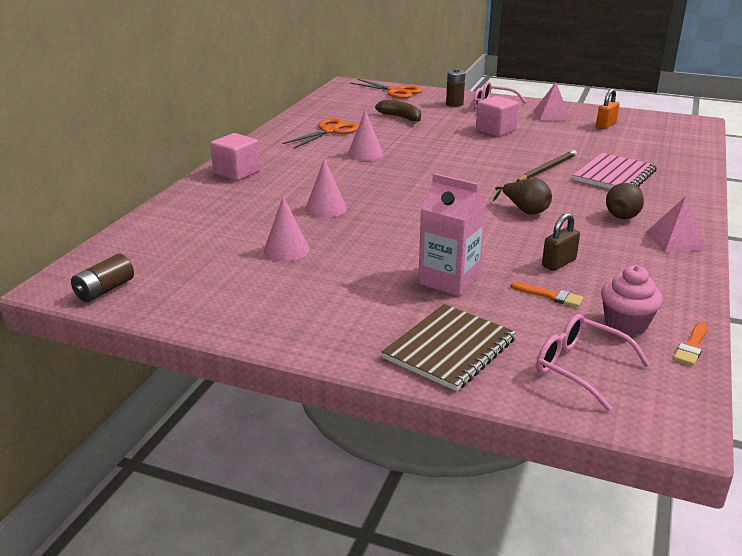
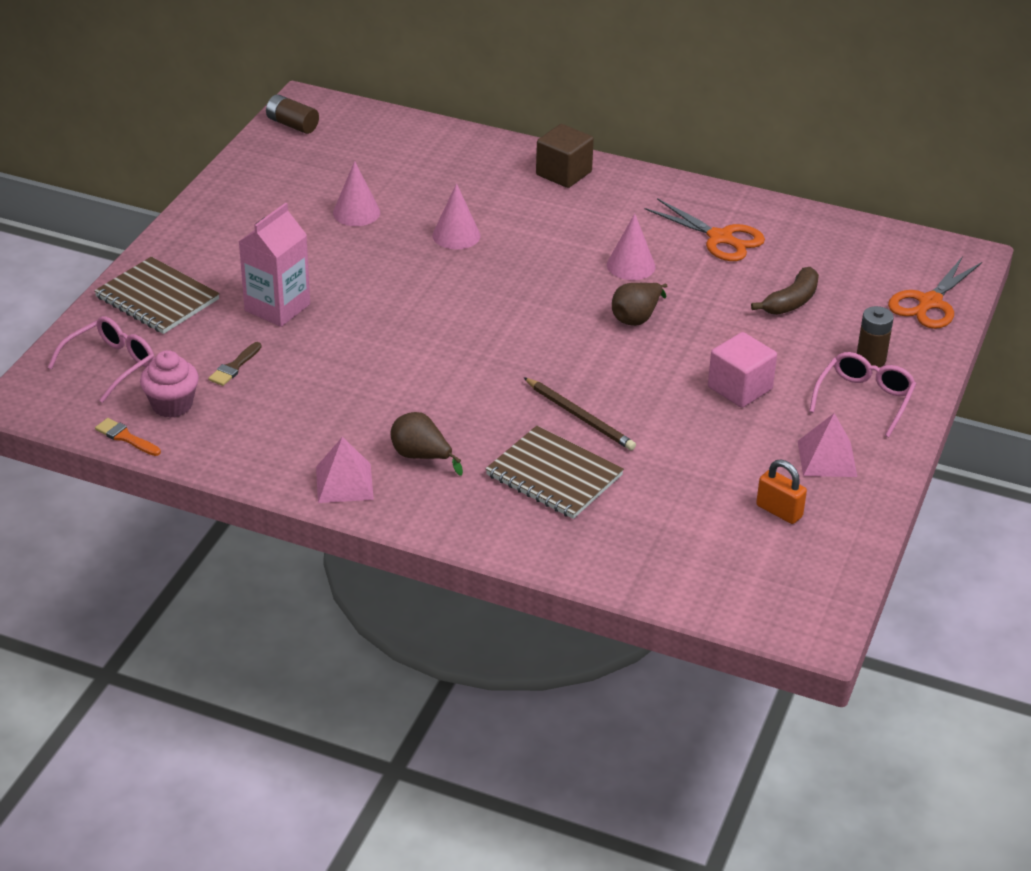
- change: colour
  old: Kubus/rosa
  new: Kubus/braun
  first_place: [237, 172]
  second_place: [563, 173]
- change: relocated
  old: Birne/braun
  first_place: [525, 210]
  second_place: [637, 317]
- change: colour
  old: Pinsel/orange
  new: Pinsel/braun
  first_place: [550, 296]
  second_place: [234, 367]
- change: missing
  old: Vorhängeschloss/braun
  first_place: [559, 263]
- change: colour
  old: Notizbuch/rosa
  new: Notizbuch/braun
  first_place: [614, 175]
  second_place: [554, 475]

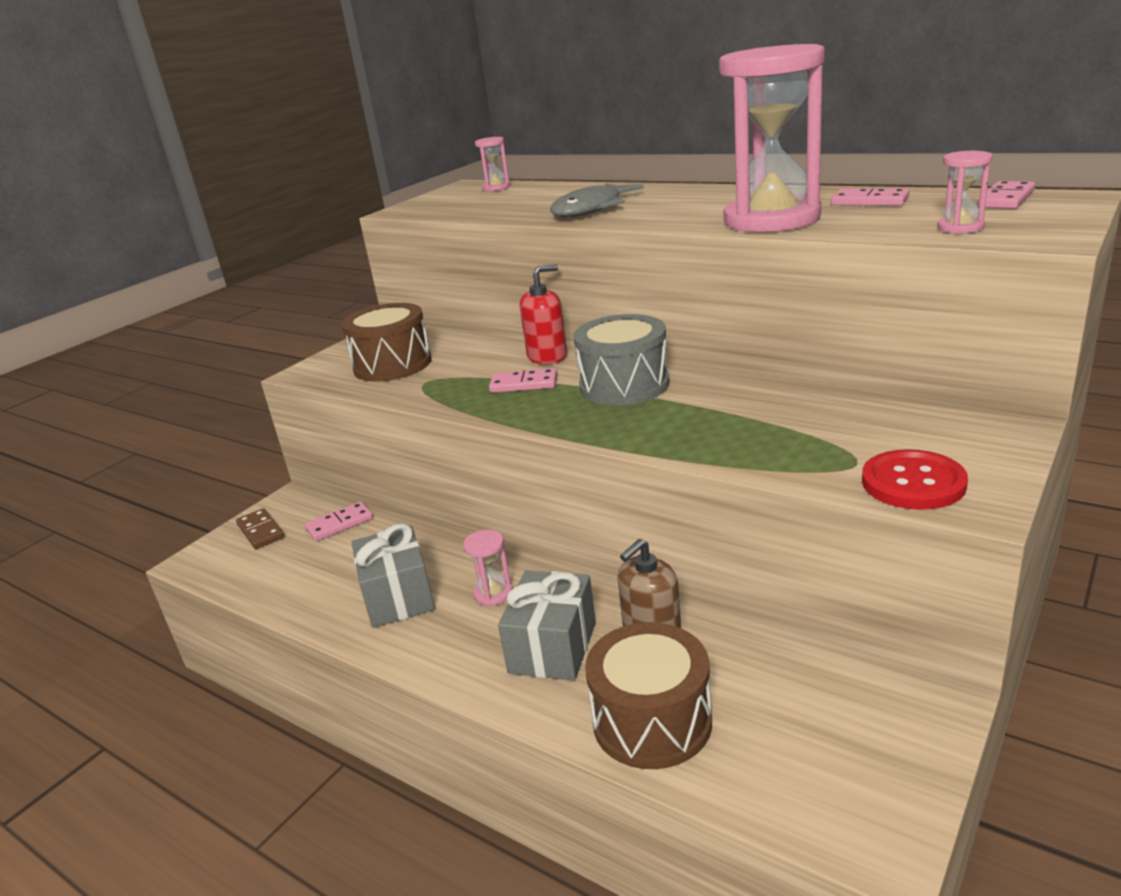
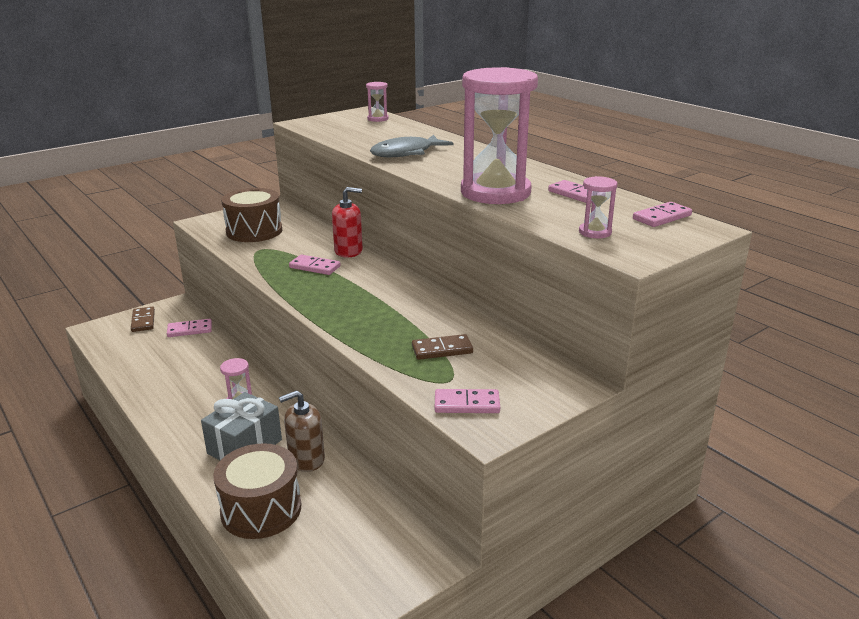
- change: missing
  old: Geschenk/grau
  first_place: [398, 597]
- change: missing
  old: Trommel/grau
  first_place: [624, 385]
- change: exchanged
  old: Knopf/rot
  new: Dominostein/rosa
  first_place: [913, 482]
  second_place: [467, 404]
- change: appeared
  new: Dominostein/braun
  second_place: [442, 350]

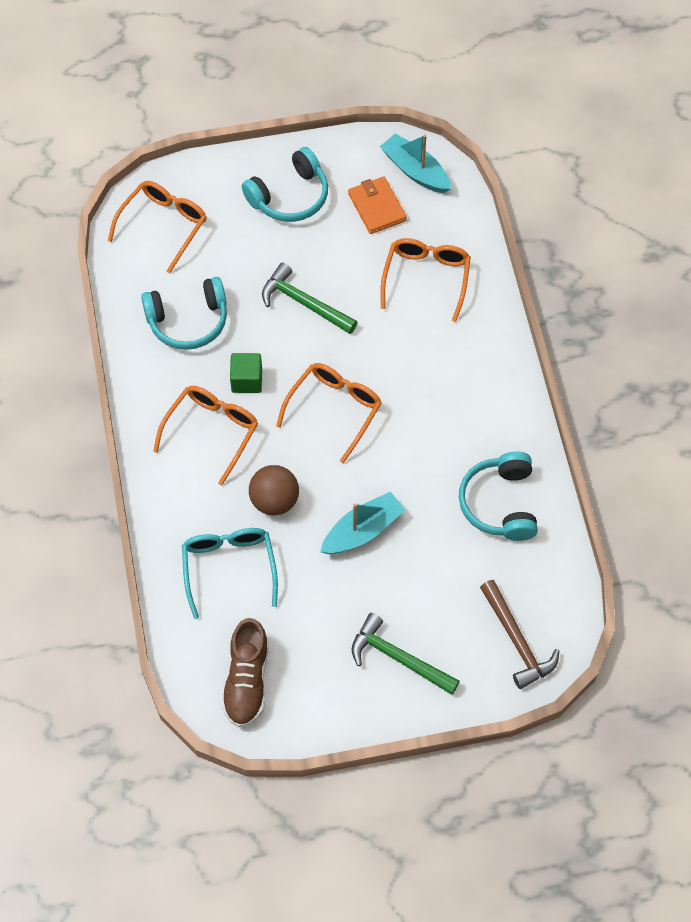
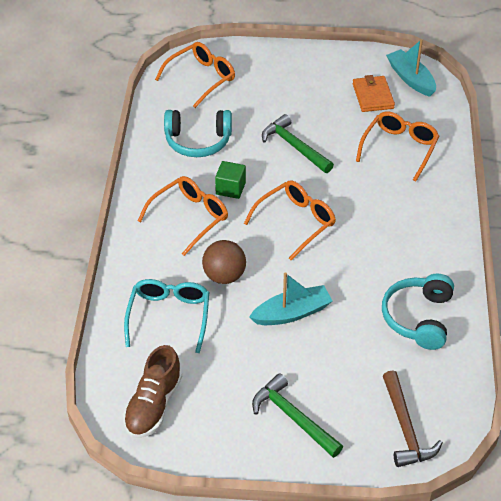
- change: missing
  old: Kopfhörer/türkis
  first_place: [289, 196]

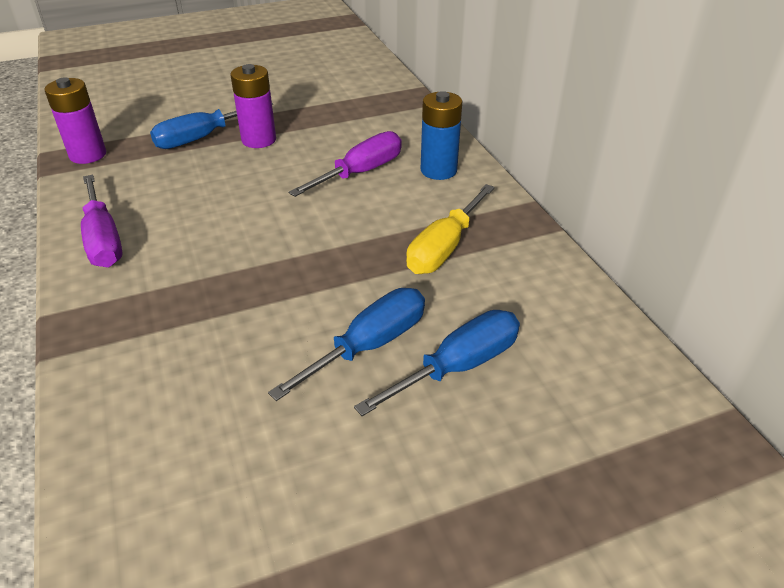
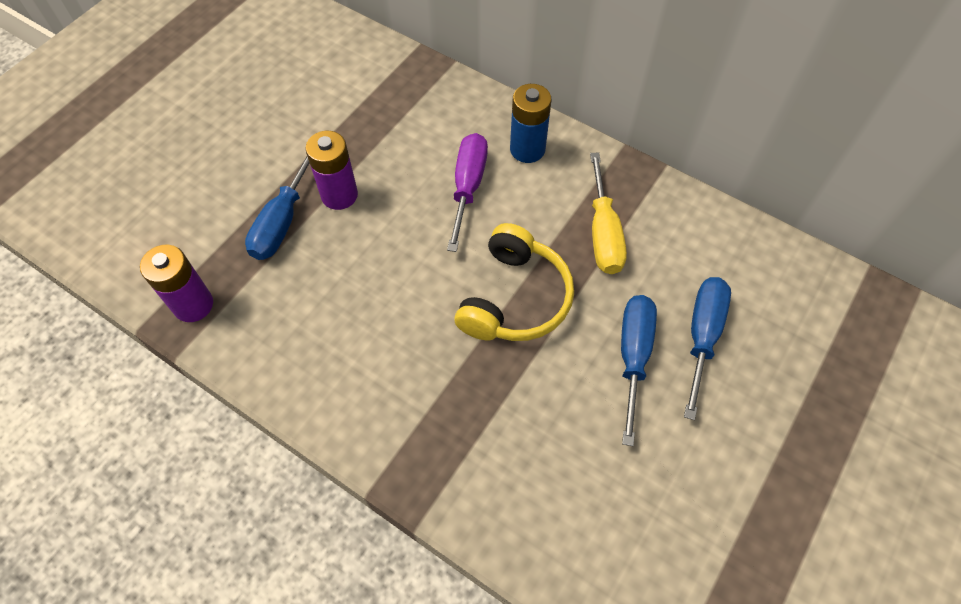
- change: missing
  old: Schraubenzieher/lila
  first_place: [103, 240]
- change: appeared
  new: Kopfhörer/gelb
  second_place: [515, 298]

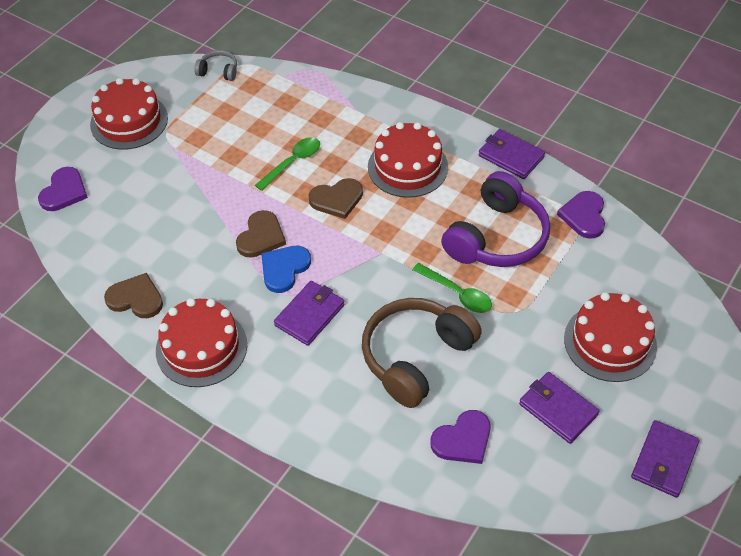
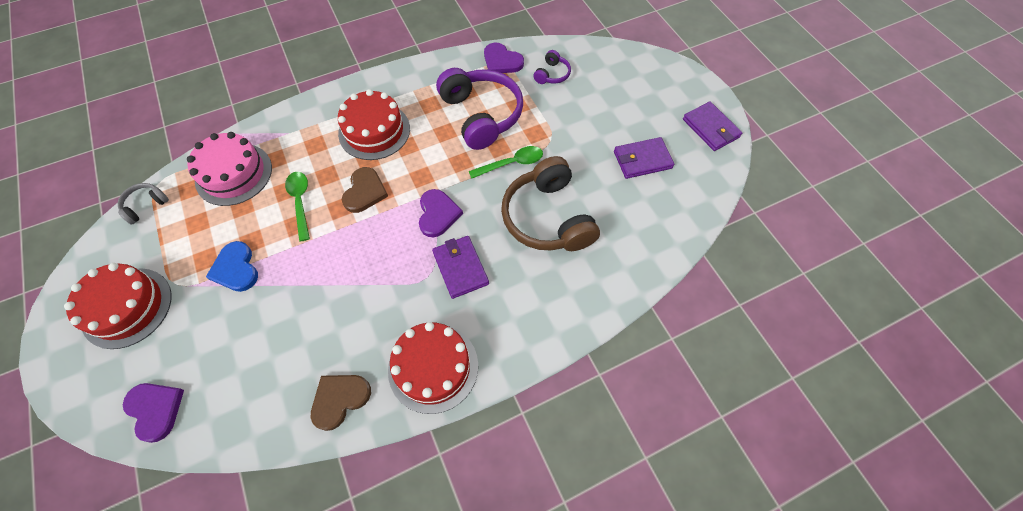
- change: missing
  old: Herz/braun
  first_place: [261, 236]
- change: relocated
  old: Herz/blau
  first_place: [284, 269]
  second_place: [236, 268]
- change: relocated
  old: Herz/lila
  first_place: [463, 440]
  second_place: [438, 214]
- change: missing
  old: Geldbörse/lila
  first_place: [510, 156]
- change: missing
  old: Kuchen/rot
  first_place: [610, 342]
- change: appeared
  new: Kuchen/rosa
  second_place: [234, 174]
- change: appeared
  new: Kopfhörer/lila
  second_place: [552, 74]

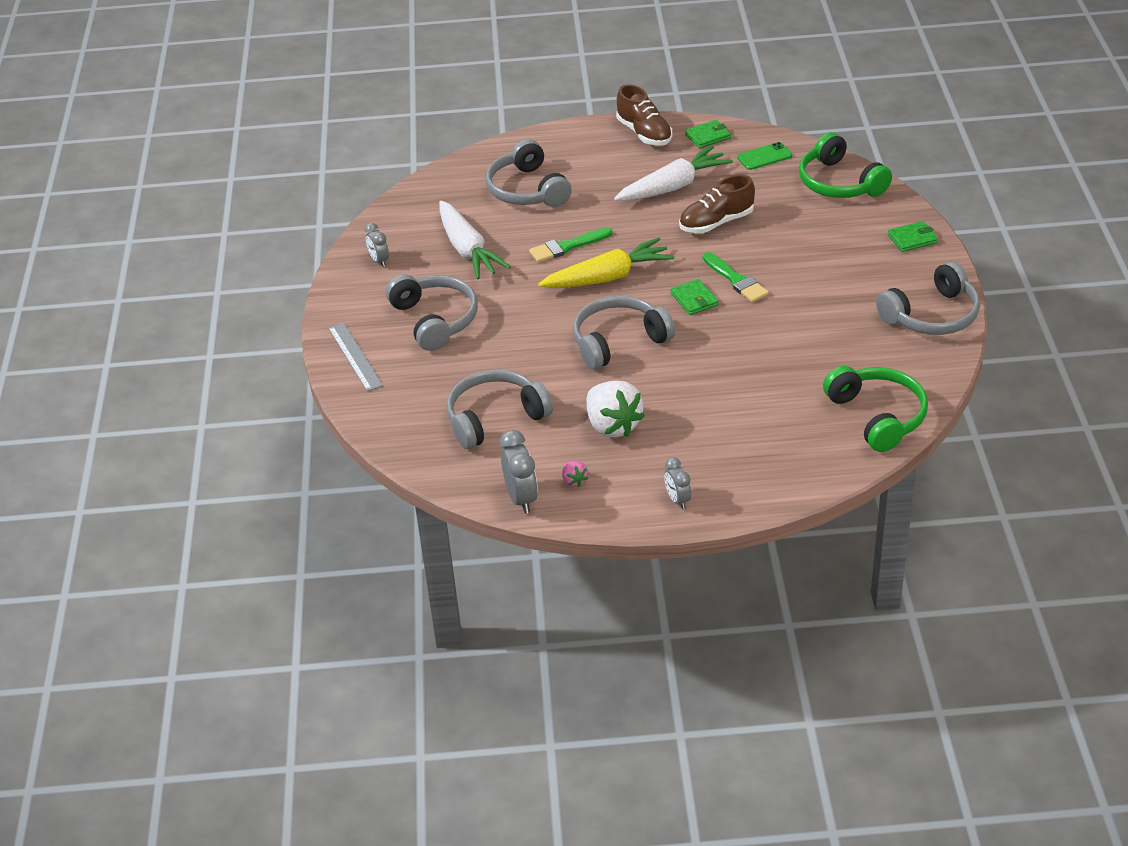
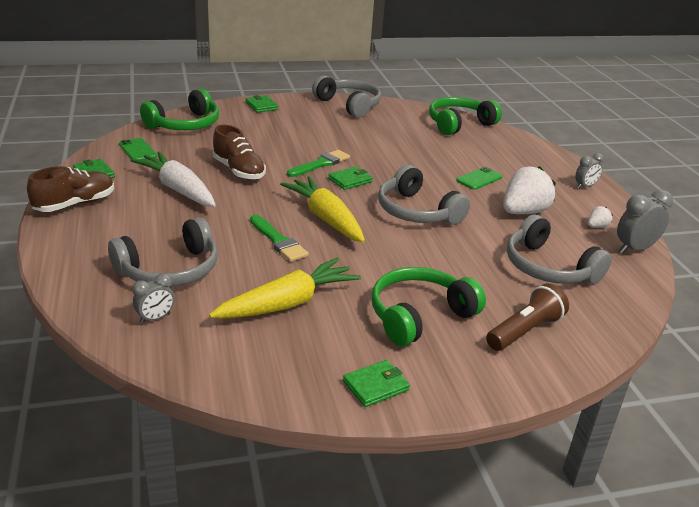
- change: missing
  old: Lineal/grau
  first_place: [355, 356]
- change: relocated
  old: Wecker/grau
  first_place: [379, 261]
  second_place: [155, 318]
- change: colour
  old: Kopfhörer/grau
  new: Kopfhörer/grün
  first_place: [435, 320]
  second_place: [419, 315]
- change: colour
  old: Karotte/weiß
  new: Karotte/gelb
  first_place: [467, 250]
  second_place: [287, 303]
- change: colour
  old: Erdbeere/rosa
  new: Erdbeere/weiß
  first_place: [574, 481]
  second_place: [597, 226]
- change: appeared
  new: Geldbörse/grün
  second_place: [376, 386]
- change: appeared
  new: Handy/grün
  second_place: [479, 179]
- change: appeared
  new: Taschenlampe/braun
  second_place: [524, 331]

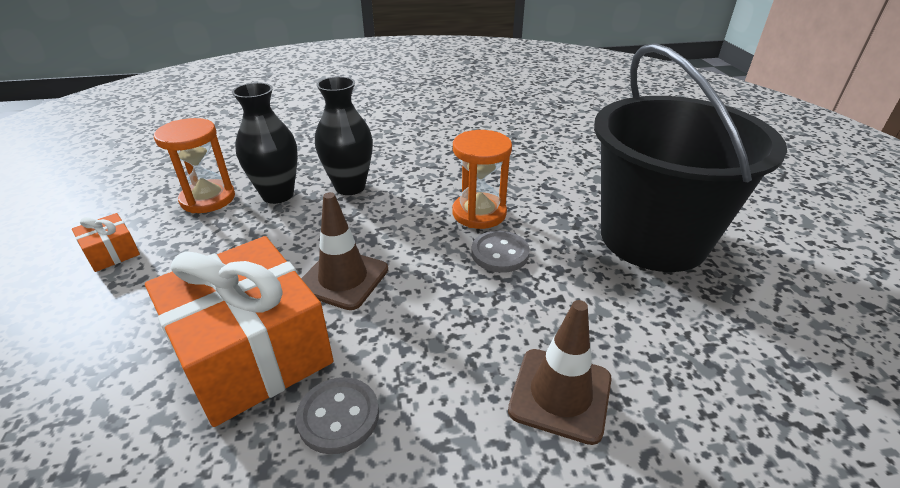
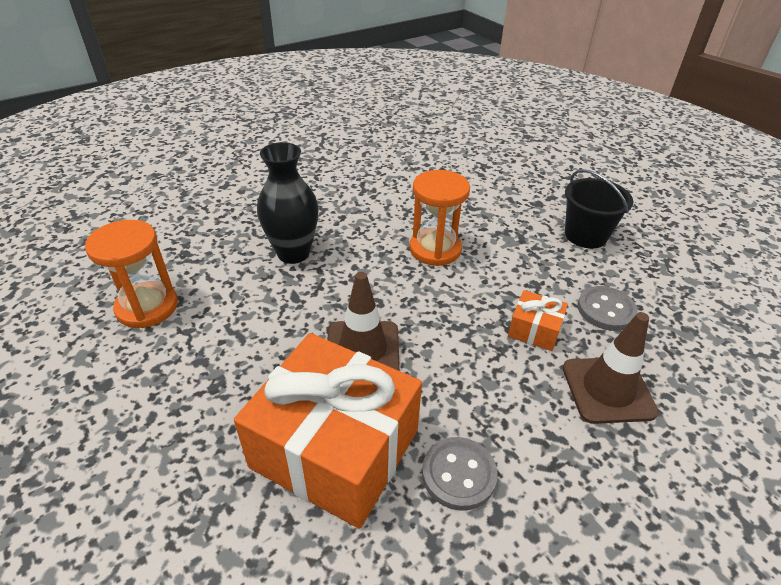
- change: relocated
  old: Geschenk/orange
  first_place: [112, 253]
  second_place: [534, 330]
- change: missing
  old: Vase/schwarz
  first_place: [278, 195]
- change: relocated
  old: Knopf/grau
  first_place: [500, 253]
  second_place: [606, 310]
- change: size
  old: Eimer/schwarz
  first_place: [653, 238]
  second_place: [585, 235]
  factor: 0.46

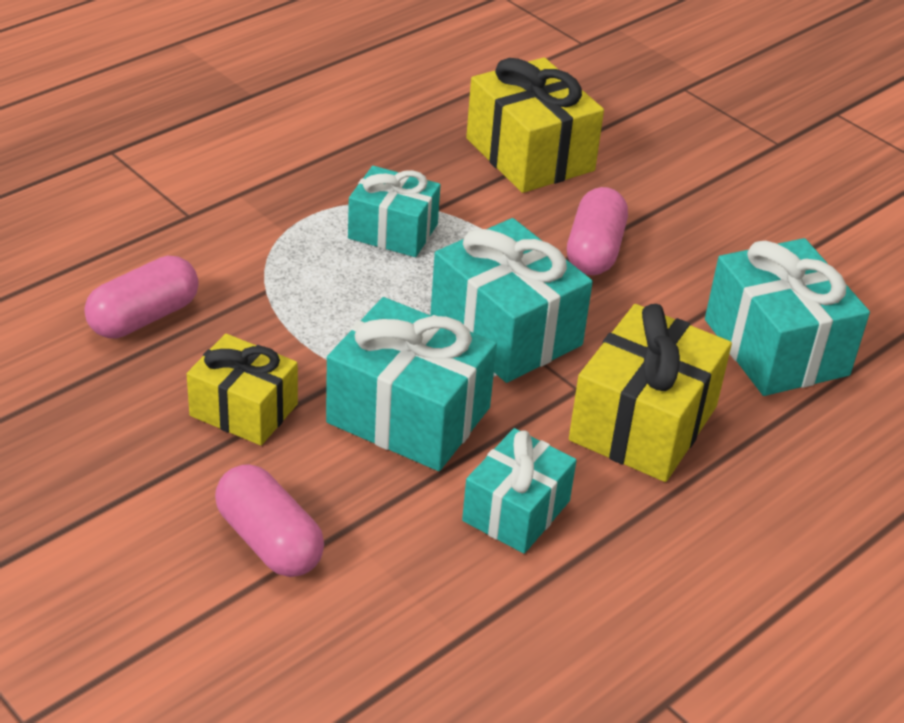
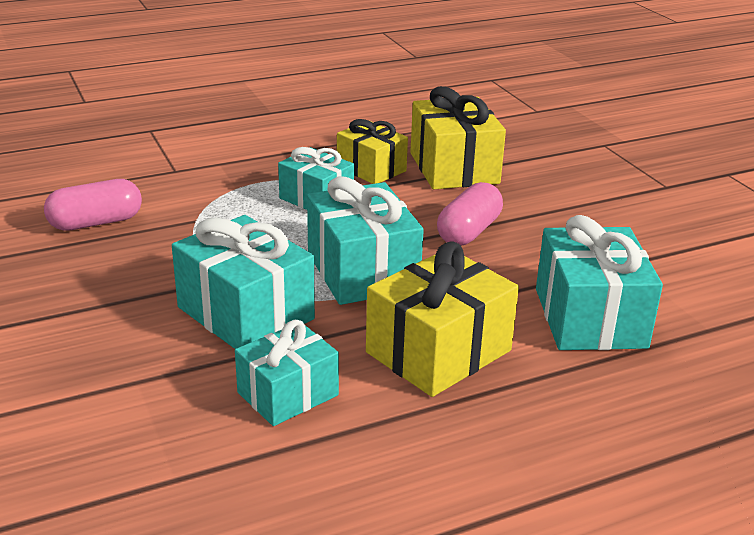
- change: relocated
  old: Geschenk/gelb
  first_place: [244, 410]
  second_place: [371, 169]
- change: missing
  old: Kapsel/rosa
  first_place: [269, 541]

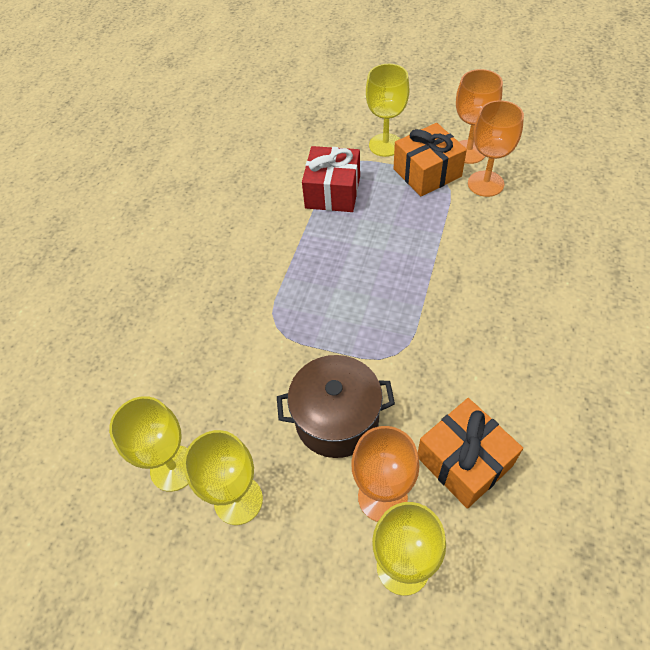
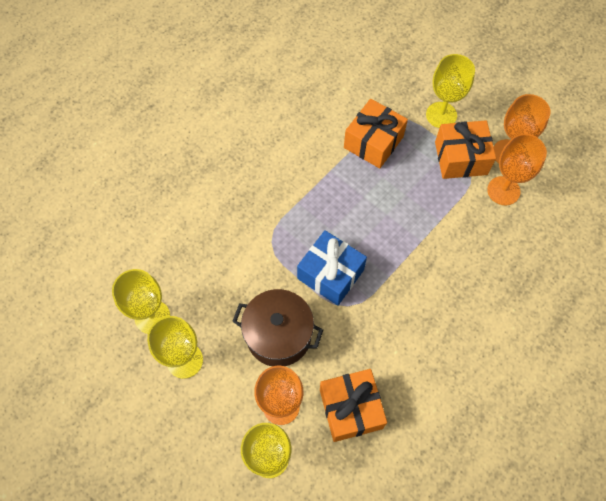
- change: colour
  old: Geschenk/rot
  new: Geschenk/orange
  first_place: [332, 192]
  second_place: [373, 142]
- change: appeared
  new: Geschenk/blau
  second_place: [330, 274]

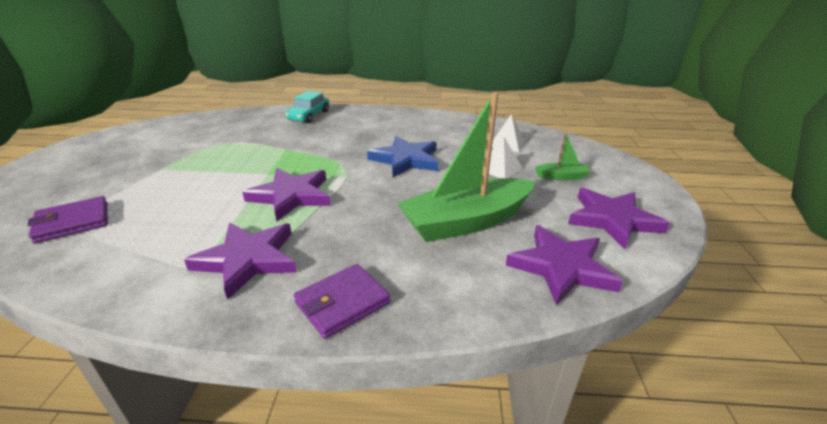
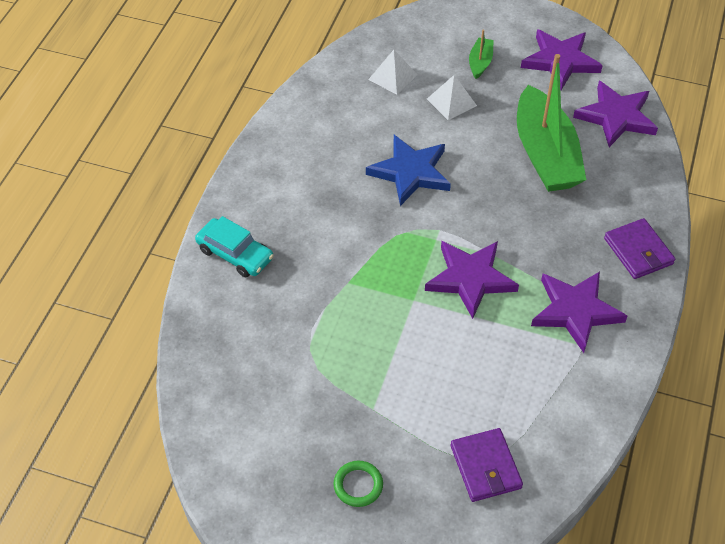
- change: appeared
  new: Ring/grün
  second_place: [358, 485]

